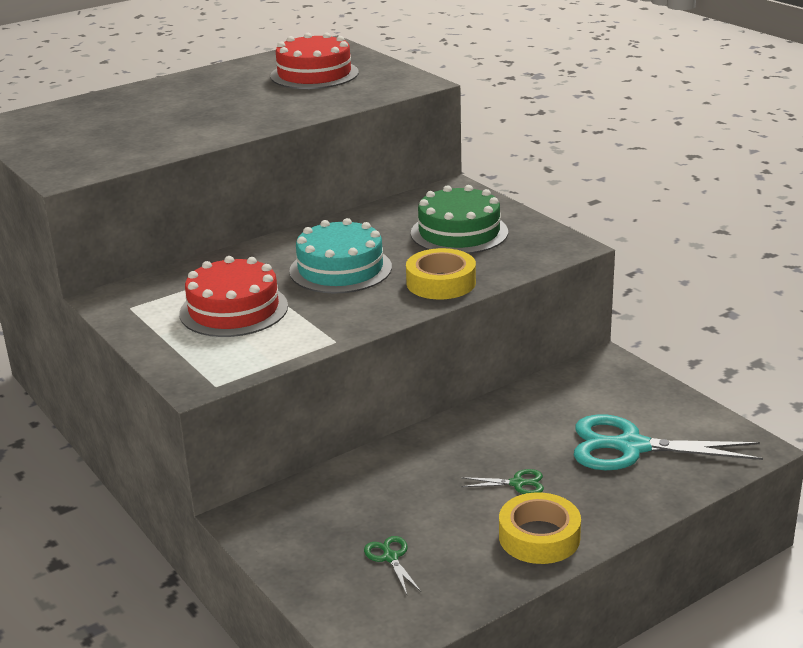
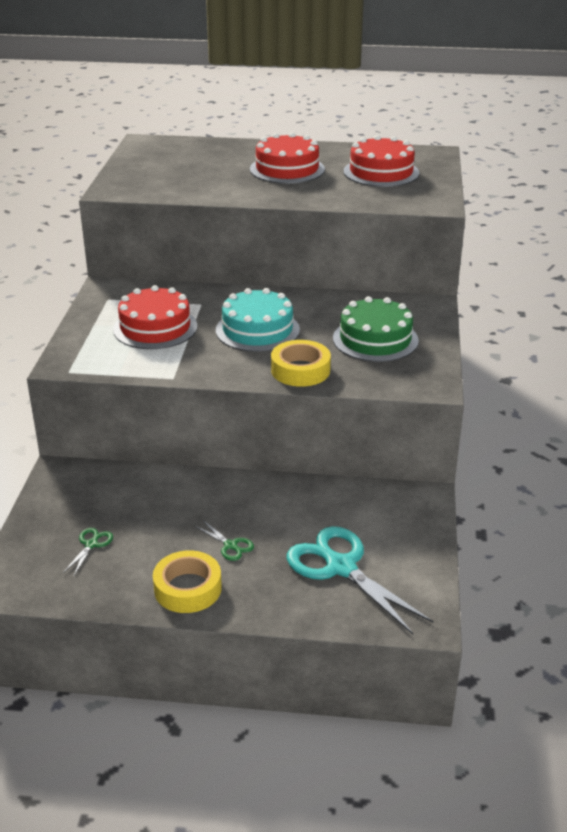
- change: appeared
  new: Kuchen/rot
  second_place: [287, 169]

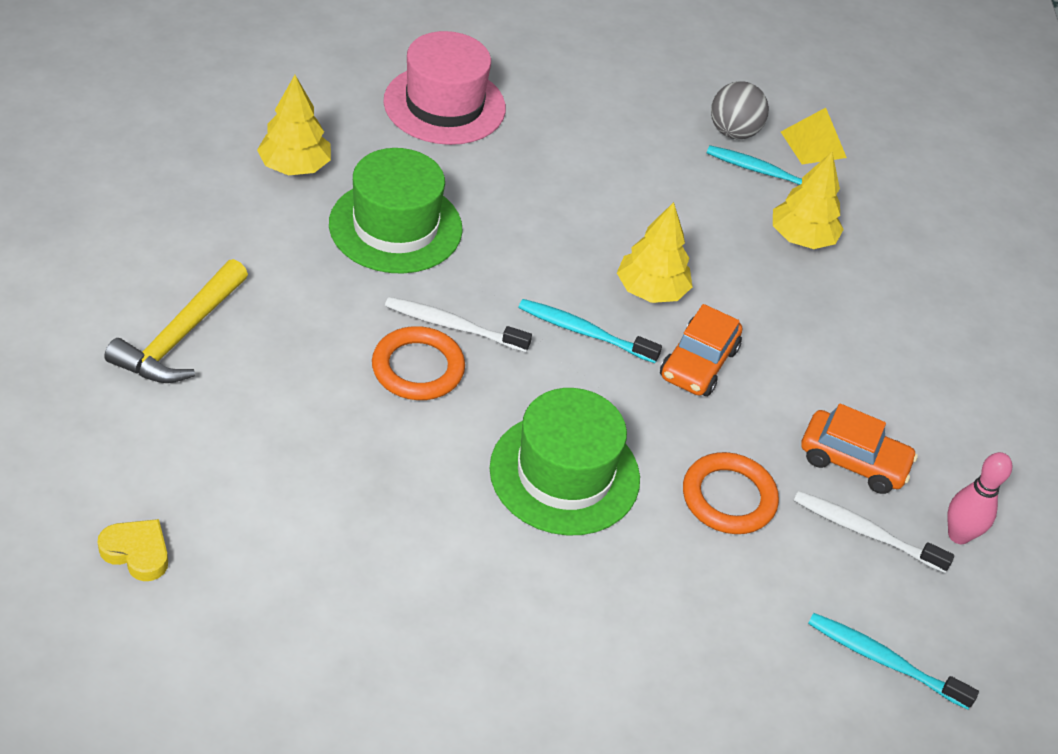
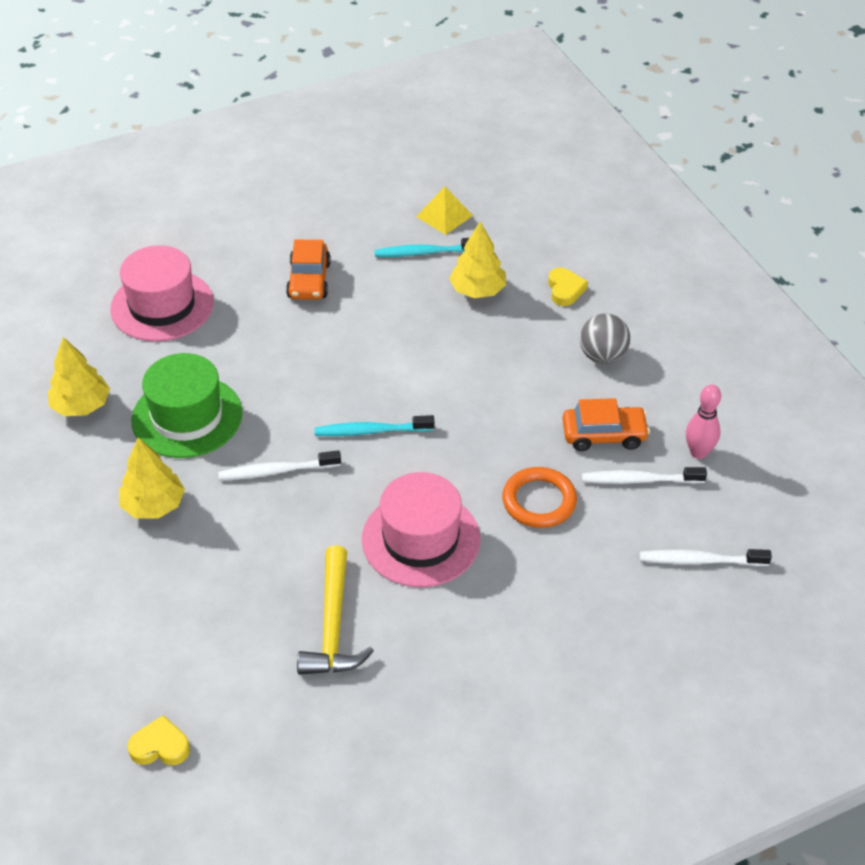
- change: relocated
  old: Hammer/gelb
  first_place: [180, 337]
  second_place: [333, 626]
- change: missing
  old: Ring/orange
  first_place: [418, 368]
- change: colour
  old: Hut/grün
  new: Hut/rosa
  first_place: [564, 473]
  second_place: [421, 539]
- change: relocated
  old: Baum/gelb
  first_place: [651, 291]
  second_place: [154, 505]
- change: relocated
  old: Auto/orange
  first_place: [698, 363]
  second_place: [309, 280]
- change: relocated
  old: Ball/grau
  first_place: [733, 132]
  second_place: [602, 356]
- change: colour
  old: Zahnbürste/türkis
  new: Zahnbürste/weiß
  first_place: [883, 660]
  second_place: [700, 560]
- change: appeared
  new: Herz/gelb
  second_place: [565, 290]

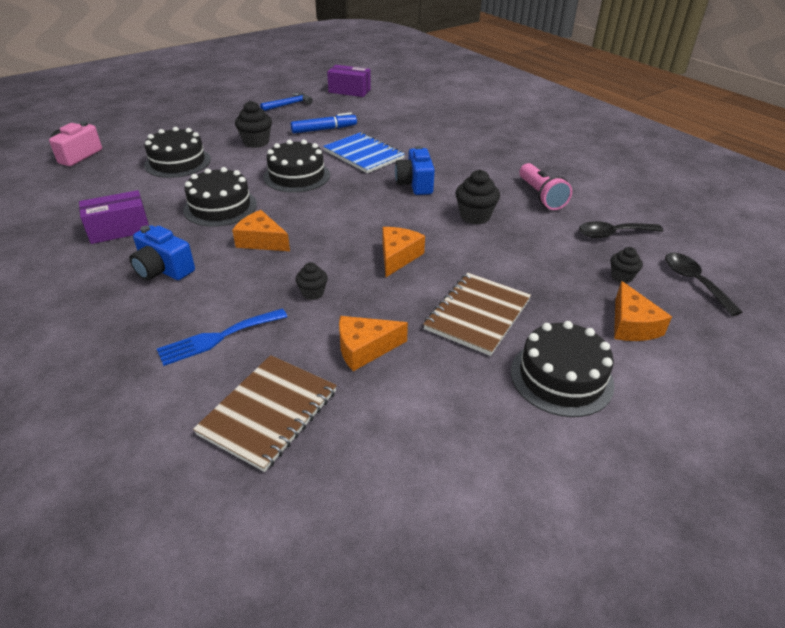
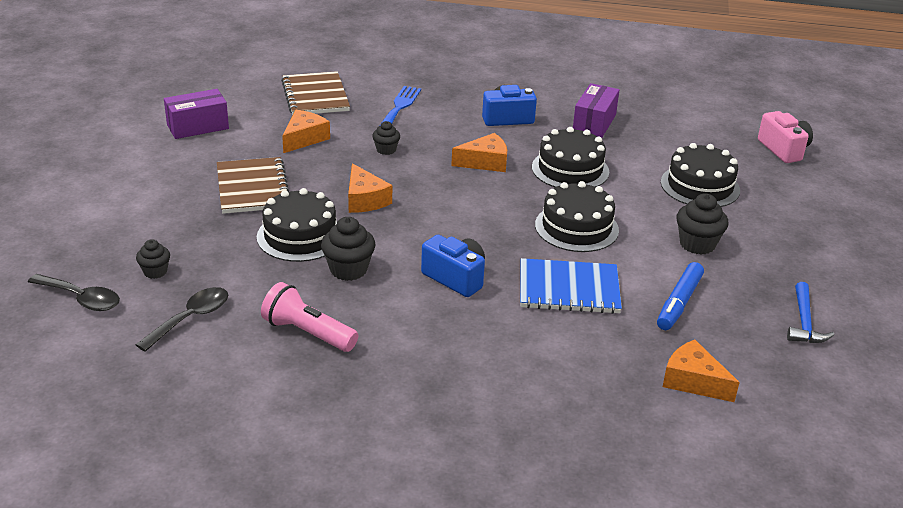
- change: relocated
  old: Schachtel/lila
  first_place: [349, 91]
  second_place: [198, 127]
- change: relocated
  old: Kuchen/schwarz
  first_place: [561, 377]
  second_place: [300, 236]
- change: relocated
  old: Käse/orange
  first_place: [631, 325]
  second_place: [693, 381]

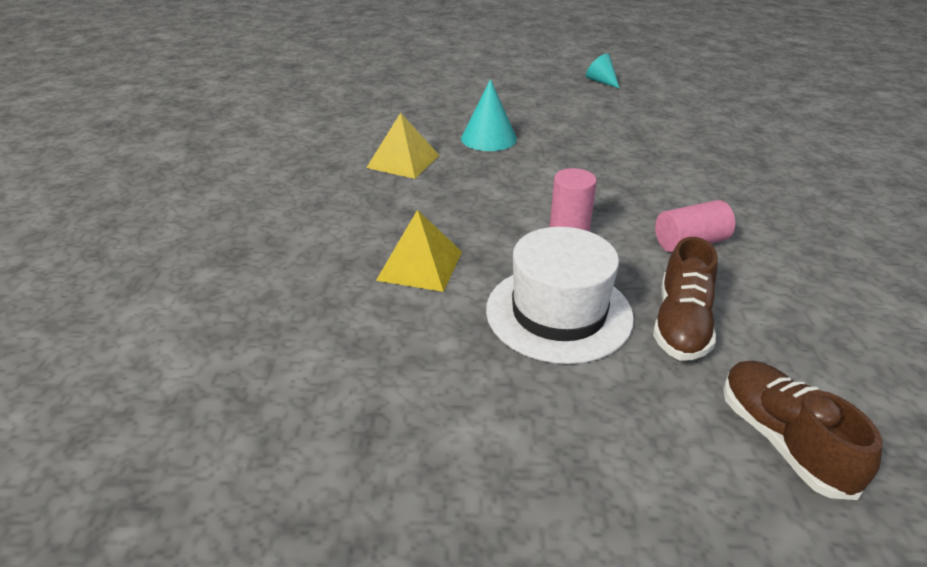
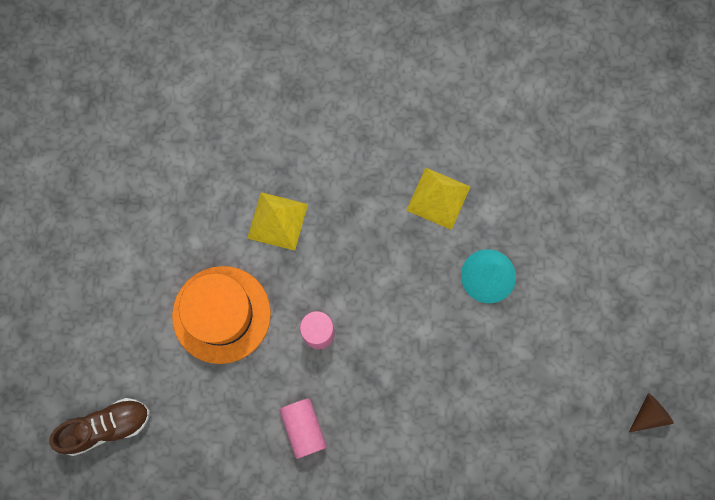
- change: colour
  old: Hut/weiß
  new: Hut/orange
  first_place: [559, 313]
  second_place: [221, 314]
- change: colour
  old: Kegel/türkis
  new: Kegel/braun
  first_place: [601, 81]
  second_place: [648, 414]
- change: missing
  old: Schuh/braun
  first_place: [681, 324]

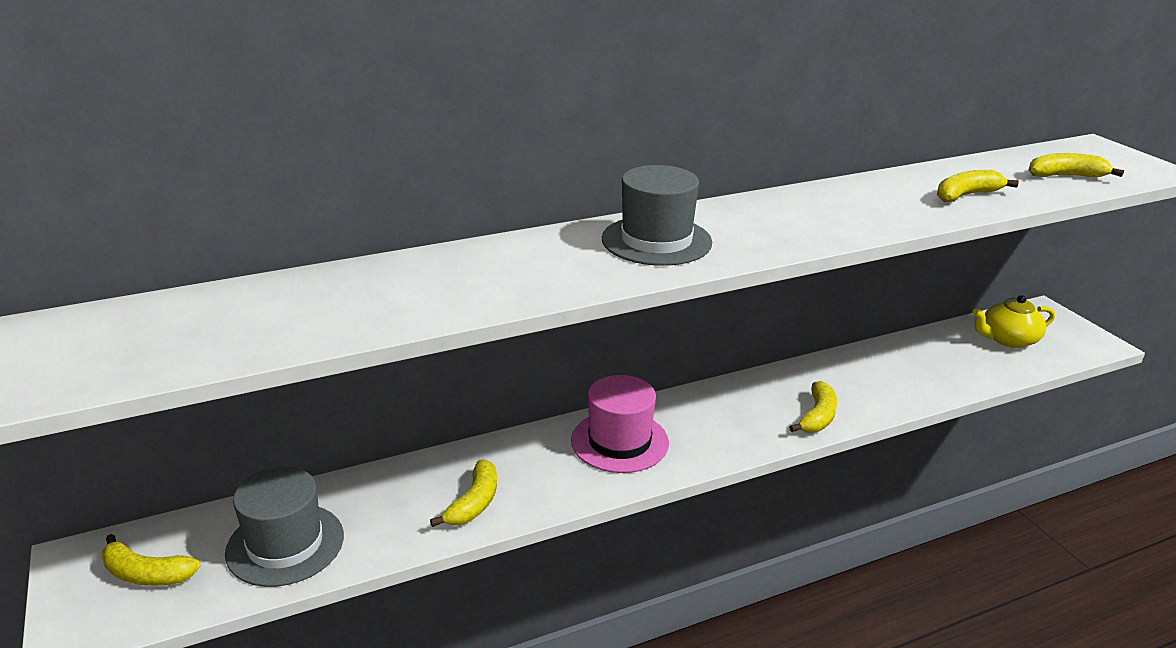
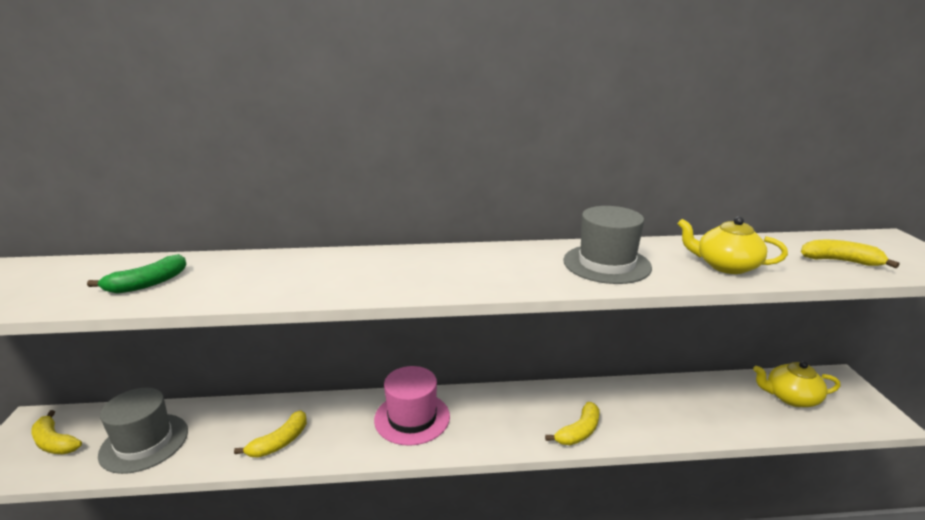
- change: relocated
  old: Hut/grau
  first_place: [656, 241]
  second_place: [606, 264]
- change: exchanged
  old: Banane/gelb
  new: Teekanne/gelb
  first_place: [966, 195]
  second_place: [725, 266]
- change: appeared
  new: Banane/grün
  second_place: [147, 284]

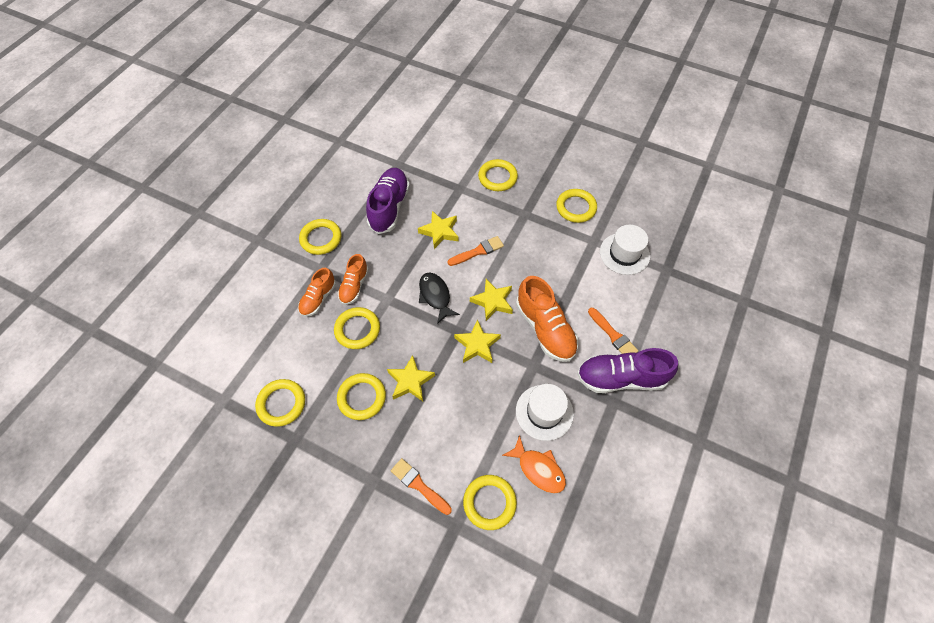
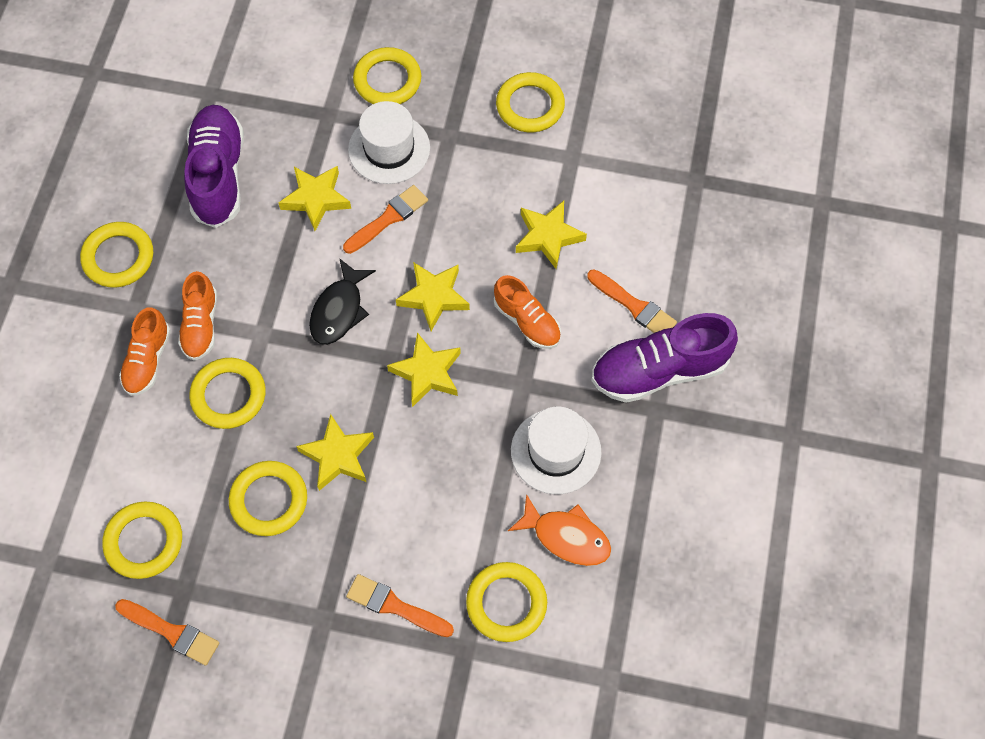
- change: spun
  old: Fisch/schwarz
  first_place: [435, 296]
  second_place: [339, 310]
  degrees: -120
- change: size
  old: Schuh/orange
  first_place: [545, 329]
  second_place: [527, 321]
  factor: 0.6
- change: relocated
  old: Hut/weiß
  first_place: [624, 254]
  second_place: [389, 149]
- change: appeared
  new: Pinsel/orange
  second_place: [171, 632]
- change: appeared
  new: Stern/gelb
  second_place: [548, 236]

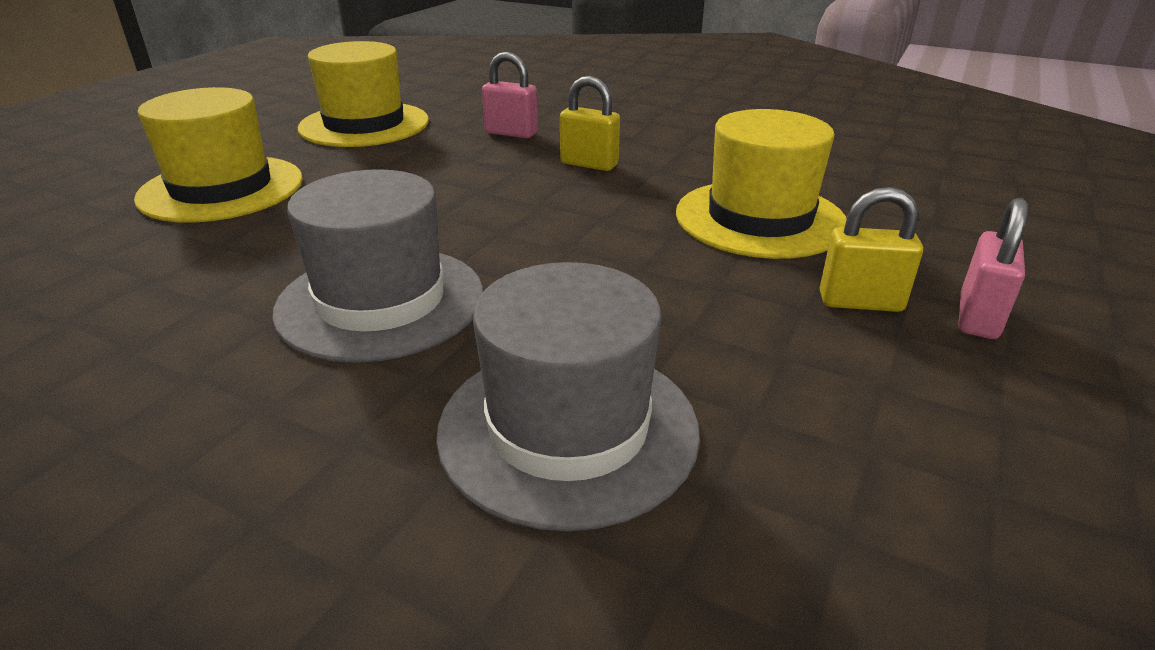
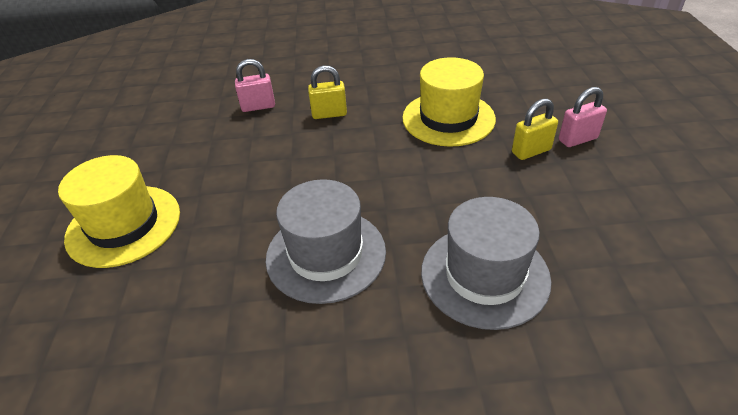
- change: missing
  old: Hut/gelb
  first_place: [364, 125]
- change: spun
  old: Vorhängeschloss/rosa
  first_place: [978, 317]
  second_place: [577, 139]
  degrees: 75

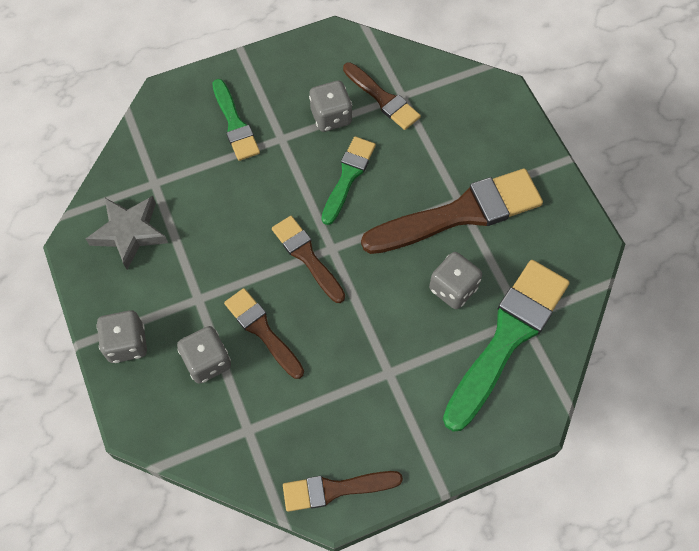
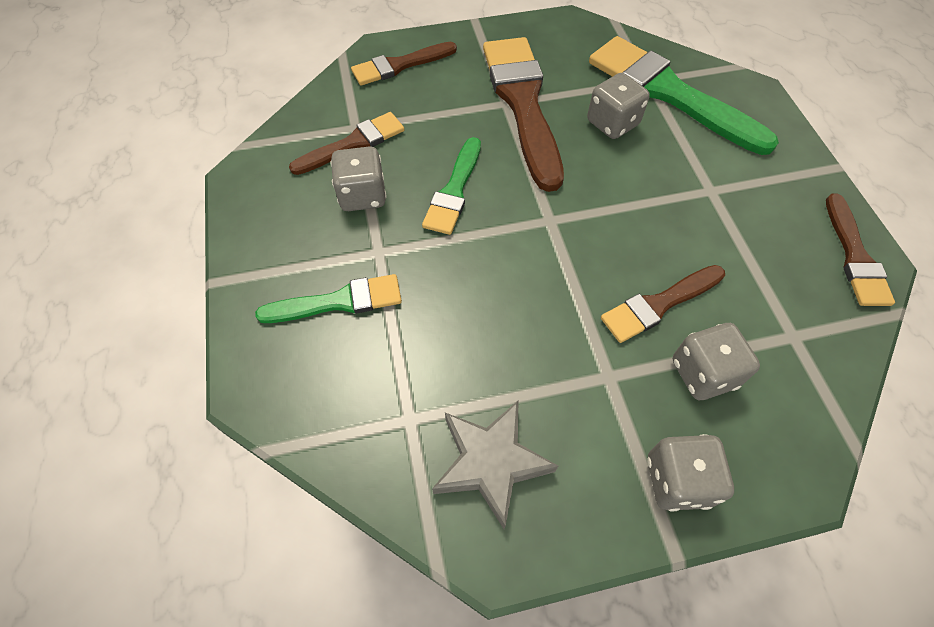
- change: relocated
  old: Pinsel/braun
  first_place: [307, 256]
  second_place: [400, 65]
- change: spun
  old: Pinsel/grün
  first_place: [348, 176]
  second_place: [454, 190]
  degrees: -105

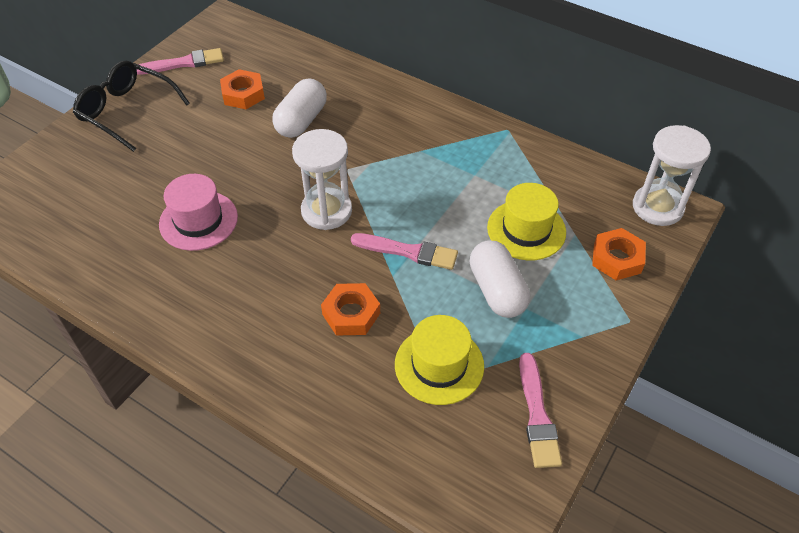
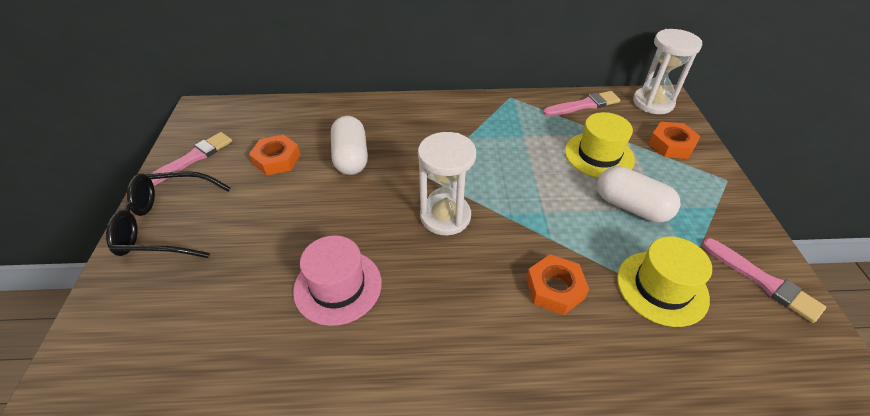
- change: relocated
  old: Pinsel/rosa
  first_place: [408, 252]
  second_place: [584, 105]

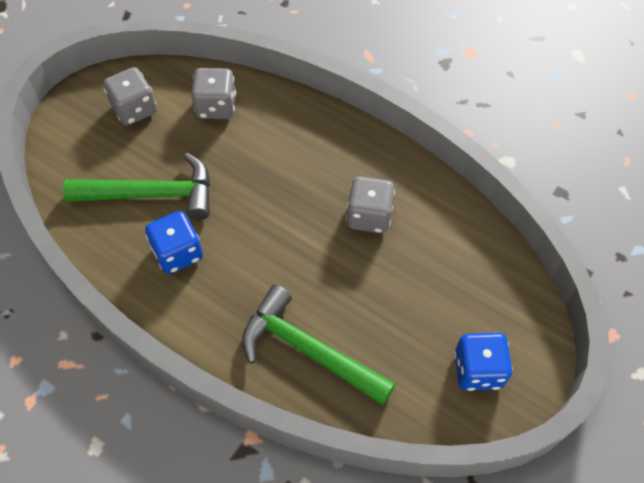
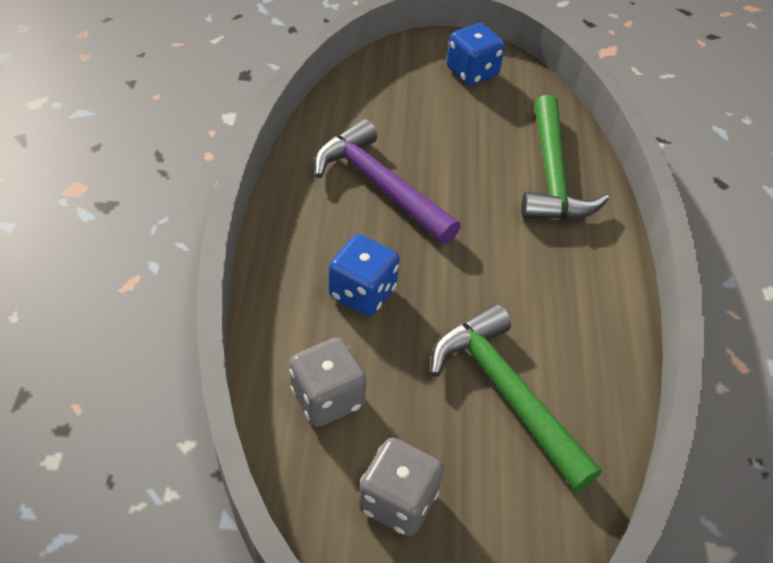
- change: relocated
  old: Spielwürfel/blau
  first_place: [178, 253]
  second_place: [362, 292]
- change: exchanged
  old: Spielwürfel/grau
  new: Hammer/lila
  first_place: [369, 216]
  second_place: [380, 186]

